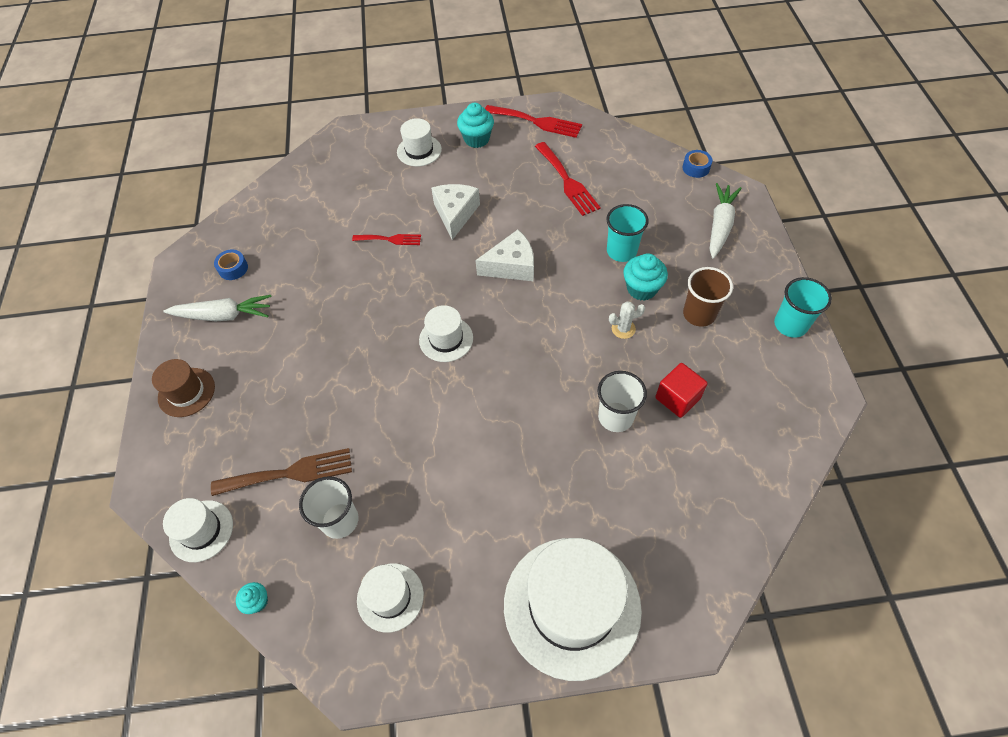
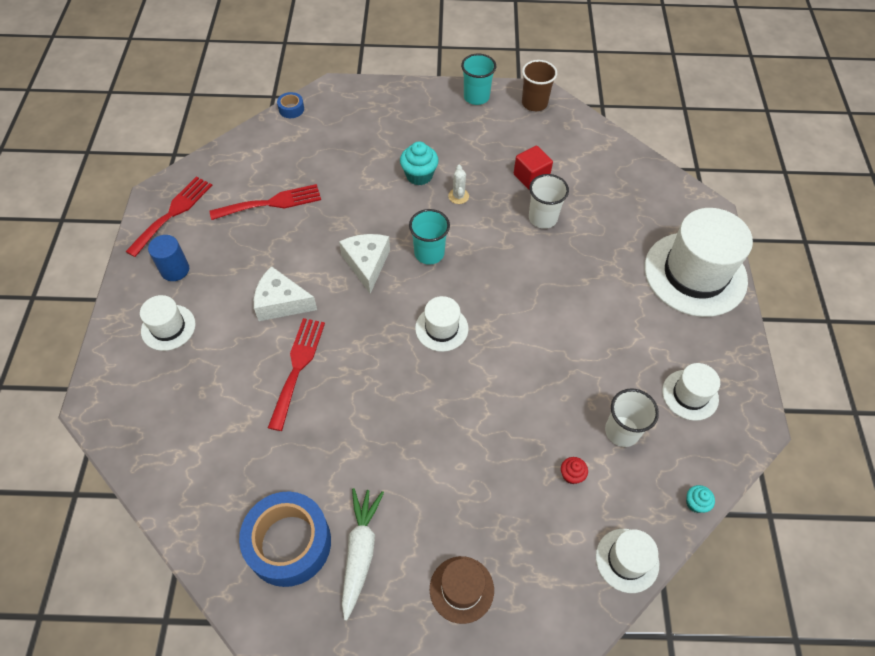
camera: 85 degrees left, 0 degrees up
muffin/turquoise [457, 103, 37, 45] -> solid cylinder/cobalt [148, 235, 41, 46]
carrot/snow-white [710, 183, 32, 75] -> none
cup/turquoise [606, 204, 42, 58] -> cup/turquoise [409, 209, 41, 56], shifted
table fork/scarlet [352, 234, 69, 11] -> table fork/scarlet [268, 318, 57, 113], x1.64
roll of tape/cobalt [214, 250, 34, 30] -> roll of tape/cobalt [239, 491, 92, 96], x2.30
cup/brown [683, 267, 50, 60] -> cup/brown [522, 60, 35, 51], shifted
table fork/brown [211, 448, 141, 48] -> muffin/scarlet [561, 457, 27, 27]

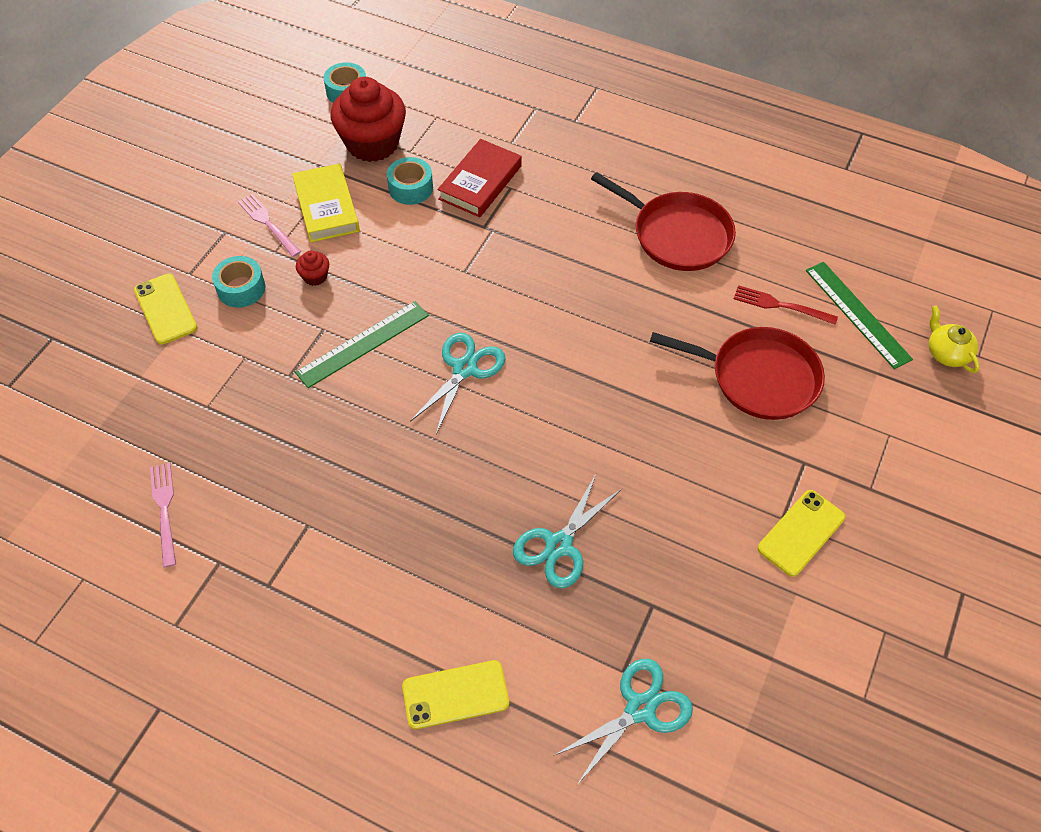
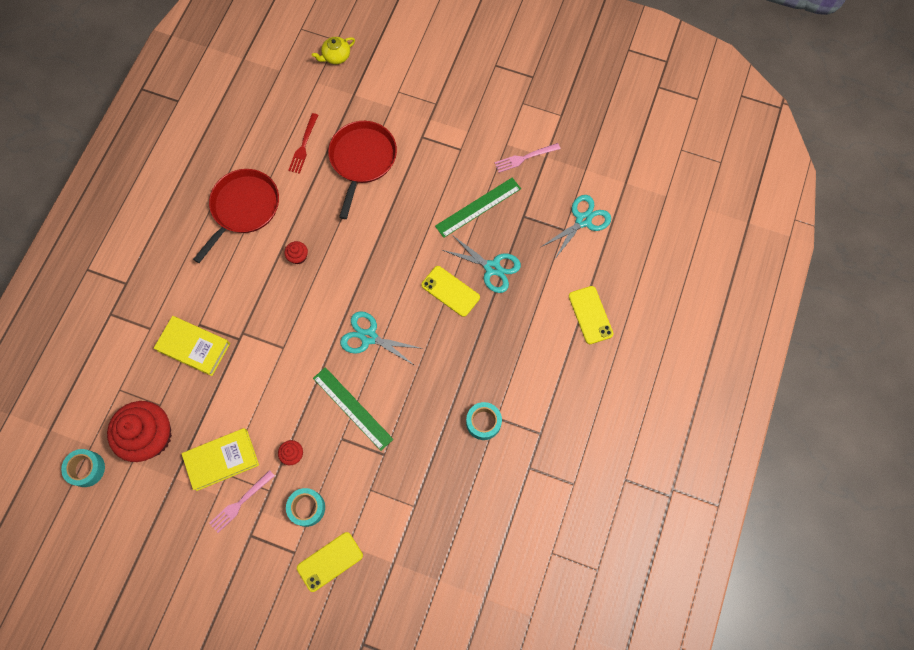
camera: 95 degrees left, 15 degrees up
book/scarlet [438, 139, 84, 78] -> book/bright yellow [154, 316, 76, 60]
roll of tape/turquoise [387, 157, 46, 48] -> roll of tape/turquoise [466, 402, 36, 38], shifted
ruler/green [806, 262, 107, 107] -> ruler/green [435, 178, 86, 60], shifted
table fork/pink [150, 463, 26, 105] -> table fork/pink [494, 143, 66, 30], shifted
smartphone/bright yellow [758, 490, 87, 87] -> smartphone/bright yellow [421, 266, 59, 51], shifted
shears/turquoise [555, 659, 138, 126] -> shears/turquoise [541, 195, 70, 65], 90 degrees clockwise
none -> muffin/scarlet [284, 241, 24, 23]

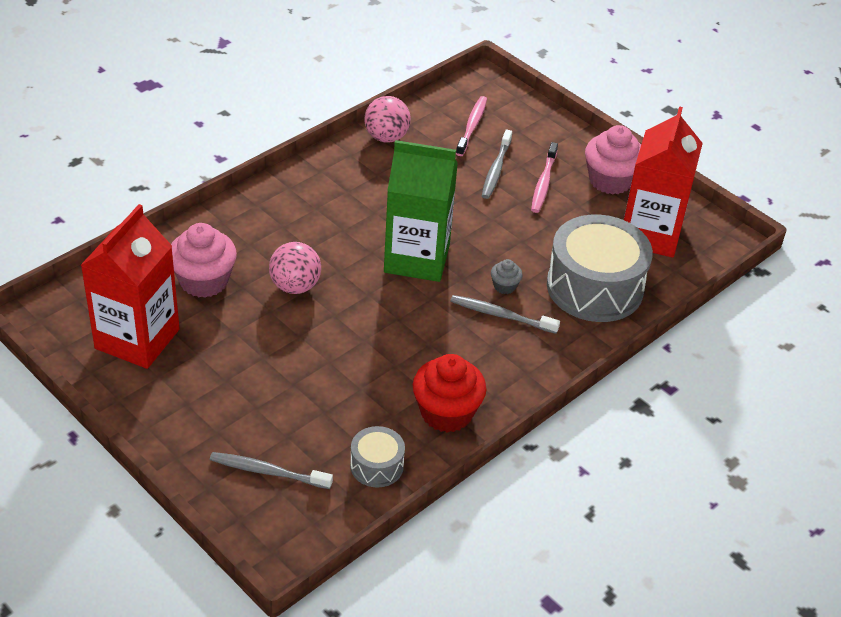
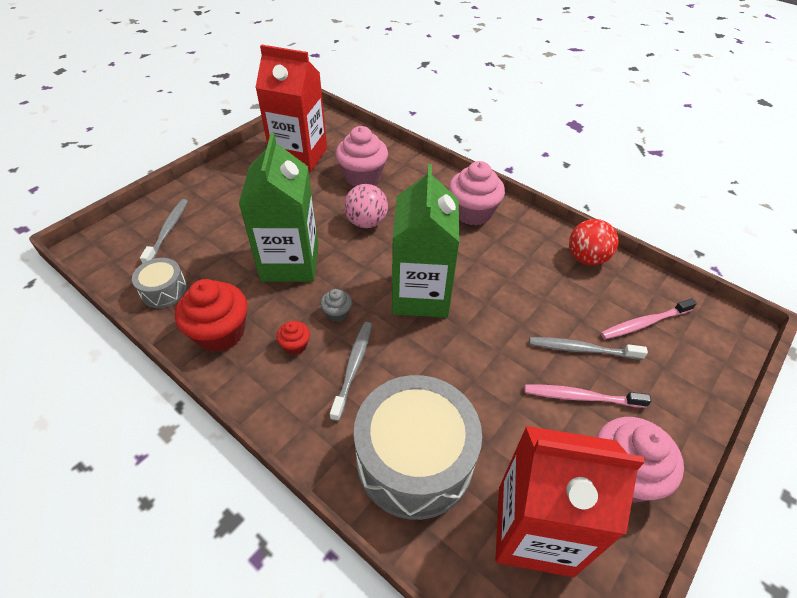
camera: 85 degrees right, 5 degrees up
ball/pink [364, 96, 47, 47] -> ball/scarlet [569, 219, 49, 46]
toothbrush/pink [456, 96, 31, 60] -> toothbrush/pink [601, 298, 96, 41], 150 degrees clockwise
muffin/ash-grey [491, 259, 32, 35] -> muffin/ash-grey [320, 289, 32, 33], shifted
none -> carton/green [239, 133, 80, 149]
none -> muffin/pink [449, 161, 56, 64]
none -> muffin/scarlet [276, 321, 34, 34]

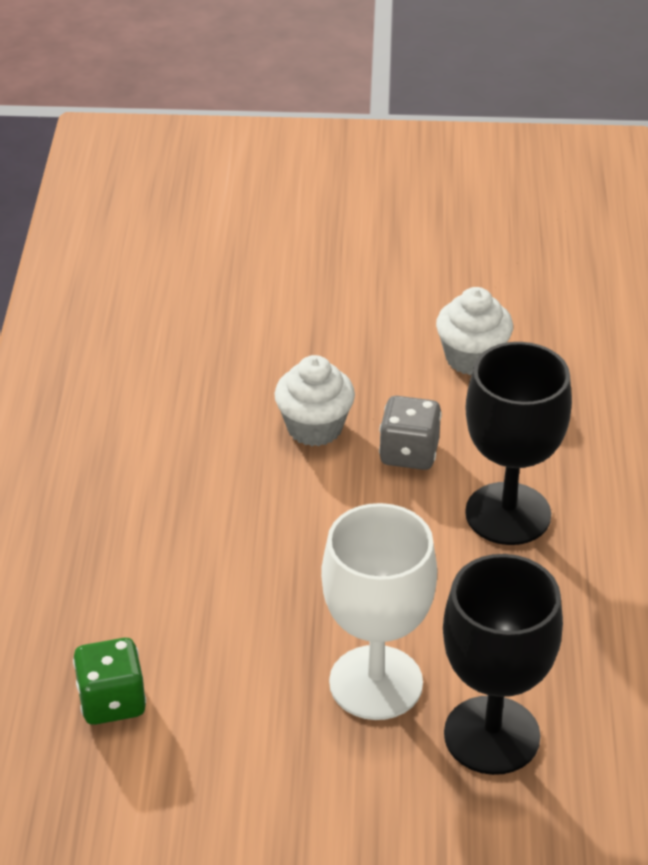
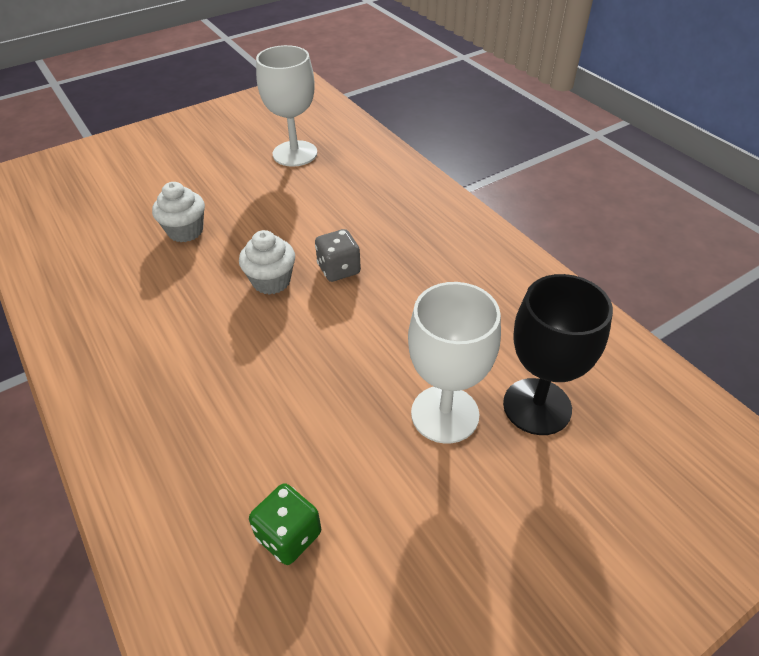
camera: 35 degrees left, 5 degrees up
muffin/snow-white [436, 287, 77, 88] -> muffin/snow-white [152, 182, 53, 60], shifted
goblet/jet-black [465, 342, 107, 203] -> none
none -> goblet/snow-white [256, 45, 61, 122]

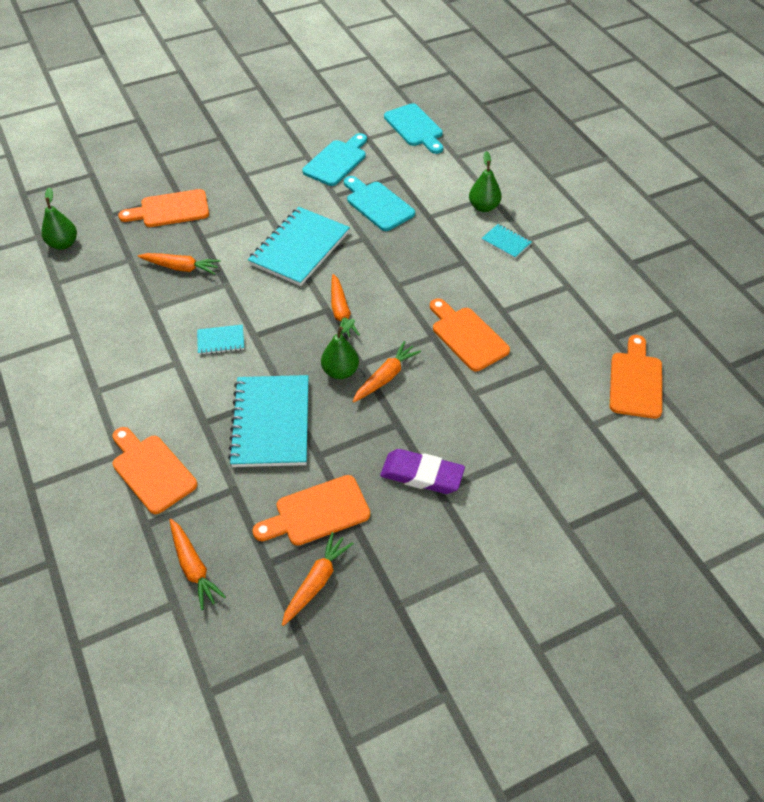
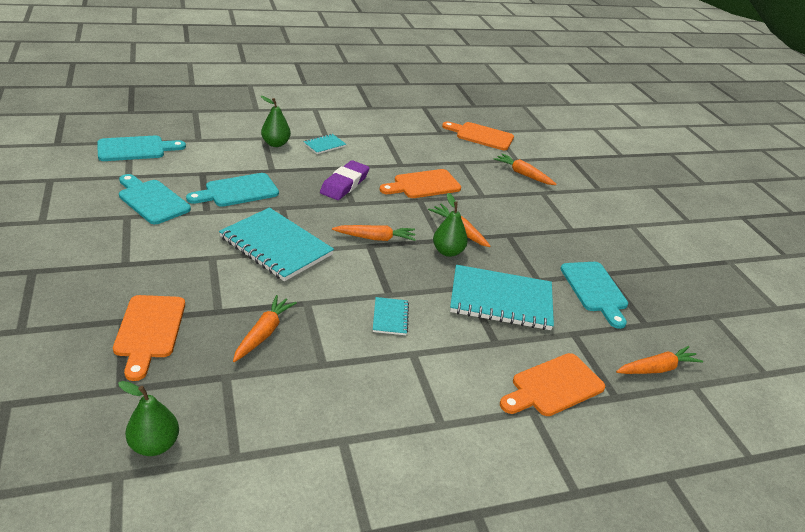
camera: 85 degrees left, 15 degrees down
pencil eraser/violet [380, 449, 85, 45] -> pencil eraser/violet [320, 160, 49, 40], shifted
bread board/orange-coloured [252, 475, 118, 71] -> bread board/turquoise [561, 262, 67, 67]
carrot/orange-coloured [282, 532, 72, 94] -> carrot/orange-coloured [493, 154, 64, 31], shifted

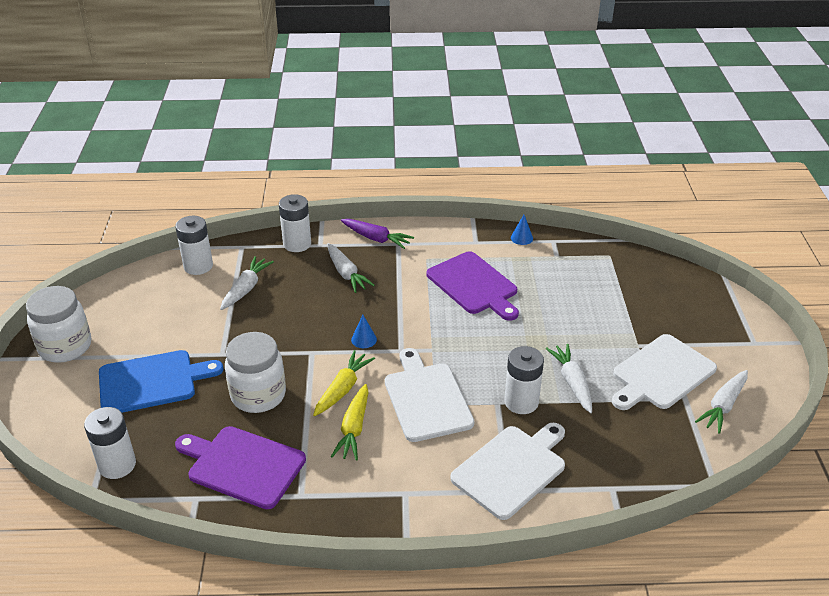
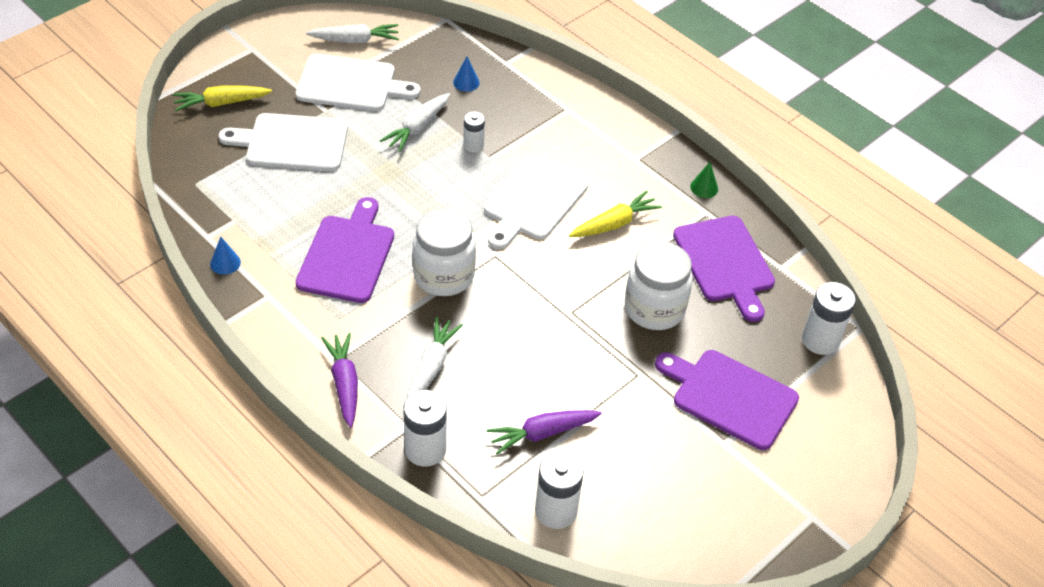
camera: 135 degrees left, 10 degrees up
carrot/snow-white [220, 256, 54, 54] -> carrot/violet [487, 410, 115, 44]
preserve jar/snow-white [26, 286, 65, 77] -> preserve jar/snow-white [412, 208, 64, 88], shifted
cone/cobalt [351, 315, 26, 33] -> cone/cobalt [453, 56, 27, 36], shifted
AA battery/snow-white [504, 346, 40, 68] -> AA battery/snow-white [463, 111, 22, 41], x0.60
bread board/cobalt [99, 350, 124, 63] -> bread board/violet [655, 350, 144, 100]
carrot/bright yellow [313, 350, 62, 66] -> carrot/bright yellow [173, 85, 99, 26], shifted
bread board/snow-white [450, 423, 115, 97] -> bread board/snow-white [219, 113, 129, 58], shifted
none -> cone/green [690, 162, 28, 36]

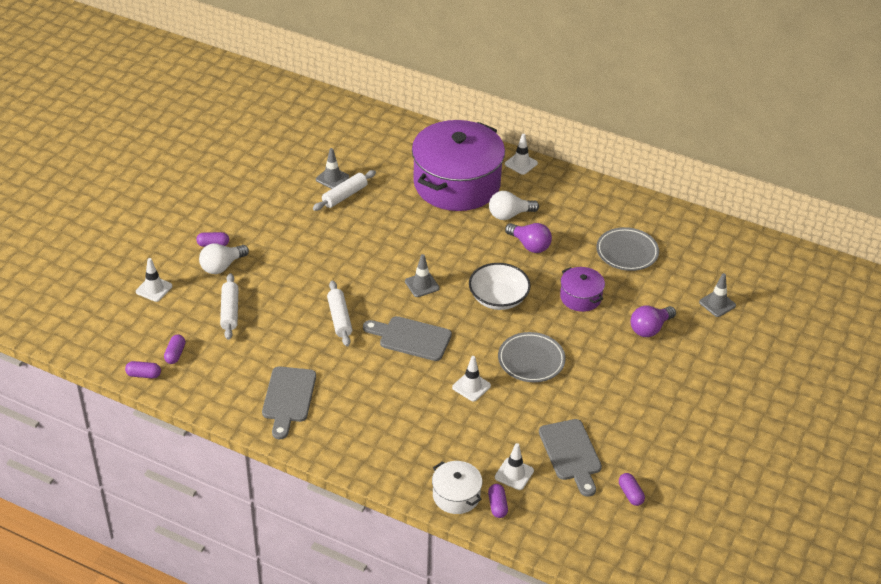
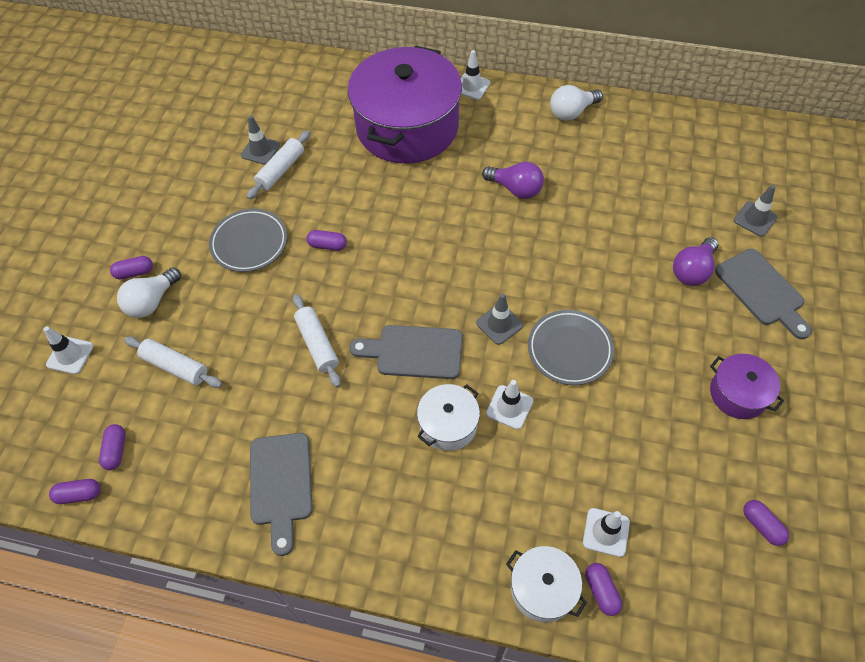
camera: 10 degrees left, 15 degrees up
light bulb/snow-white [489, 191, 50, 29] -> light bulb/snow-white [550, 85, 53, 36], shifted
flat dish/ash-grey [596, 227, 63, 44] -> flat dish/ash-grey [209, 209, 78, 63], shifted
road cone/ash-grey [405, 254, 35, 43] -> road cone/ash-grey [476, 293, 47, 52], shifted
deep dish/snow-white [469, 263, 62, 47] -> none
stockpot/violet [560, 267, 45, 45] -> stockpot/violet [710, 354, 74, 65], shifted
dough roller/snow-white [220, 273, 19, 67] -> dough roller/snow-white [124, 336, 98, 52], 45 degrees counterclockwise
bread board/ash-grey [539, 419, 63, 78] -> bread board/ash-grey [715, 249, 97, 90], shifted
none -> capsule/violet [307, 230, 40, 21]
none -> stockpot/snow-white [417, 384, 63, 67]

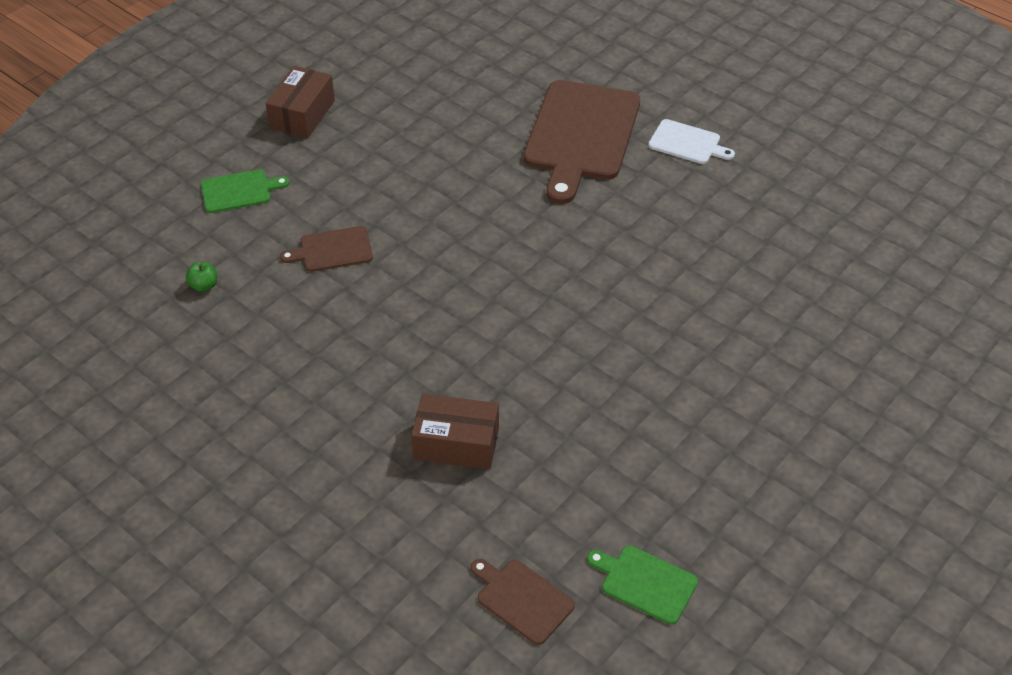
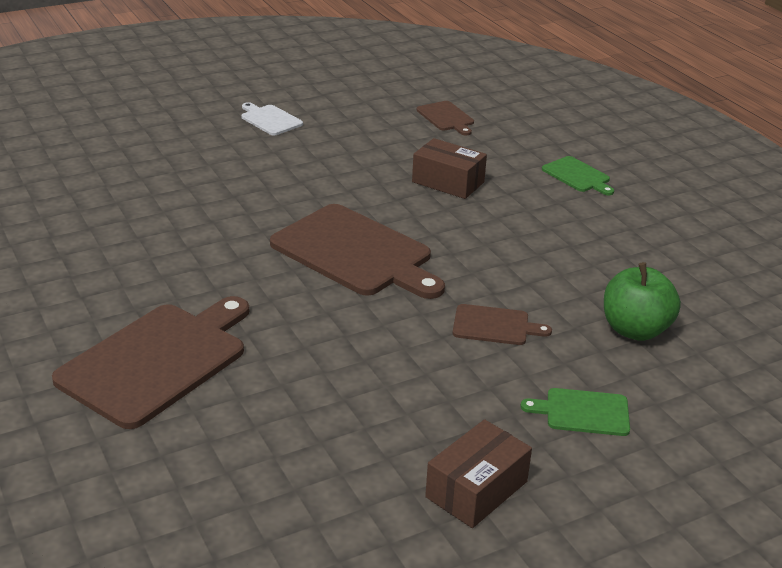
camera: 160 degrees left, 15 degrees down
bread board/snow-white [648, 119, 87, 45] -> bread board/snow-white [241, 102, 62, 34], shifted
toy apple/green [186, 262, 31, 30] -> toy apple/green [604, 262, 77, 79], x2.30
bread board/green [587, 545, 111, 80] -> bread board/green [542, 156, 72, 39], shifted
none -> bread board/brown [270, 204, 175, 95]

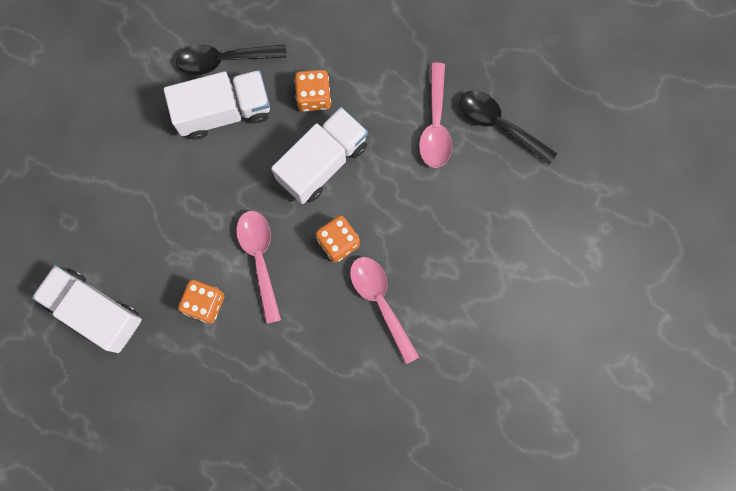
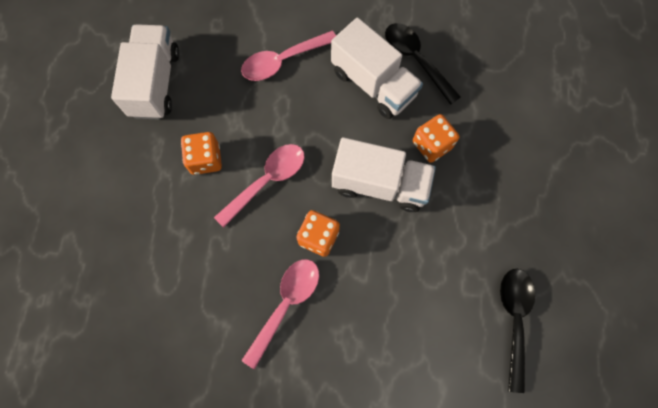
camera: 60 degrees right, 5 degrees down
spoon/pink [419, 63, 33, 105] -> spoon/pink [241, 31, 95, 50], shifted

